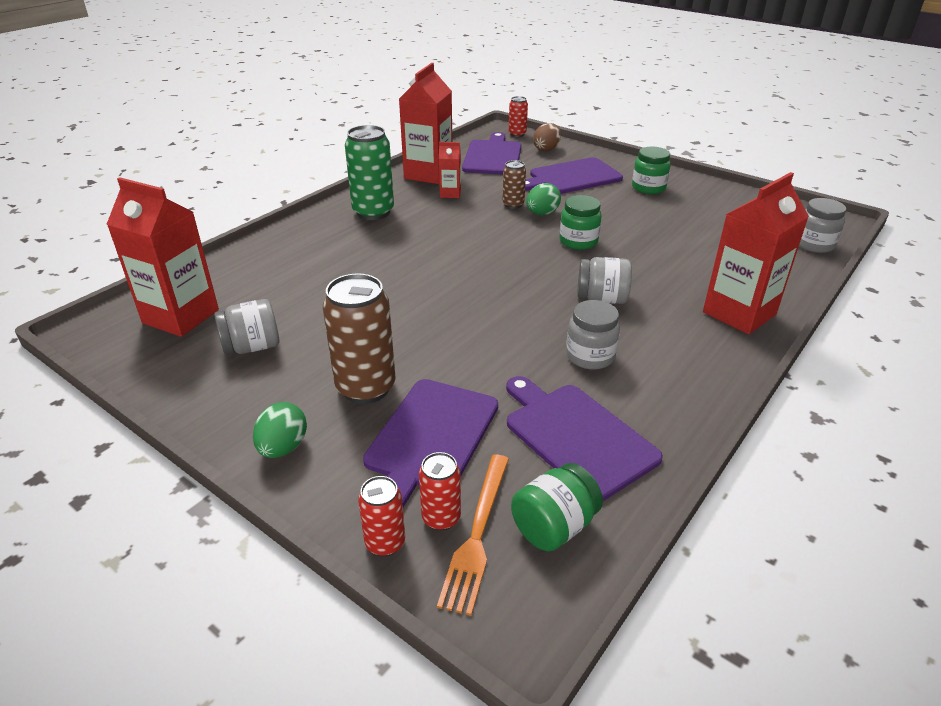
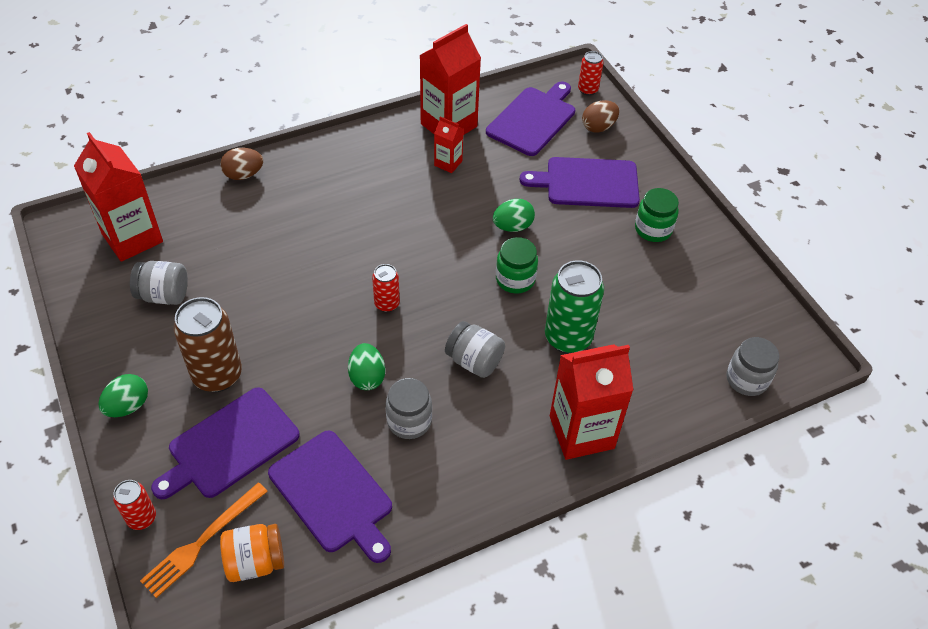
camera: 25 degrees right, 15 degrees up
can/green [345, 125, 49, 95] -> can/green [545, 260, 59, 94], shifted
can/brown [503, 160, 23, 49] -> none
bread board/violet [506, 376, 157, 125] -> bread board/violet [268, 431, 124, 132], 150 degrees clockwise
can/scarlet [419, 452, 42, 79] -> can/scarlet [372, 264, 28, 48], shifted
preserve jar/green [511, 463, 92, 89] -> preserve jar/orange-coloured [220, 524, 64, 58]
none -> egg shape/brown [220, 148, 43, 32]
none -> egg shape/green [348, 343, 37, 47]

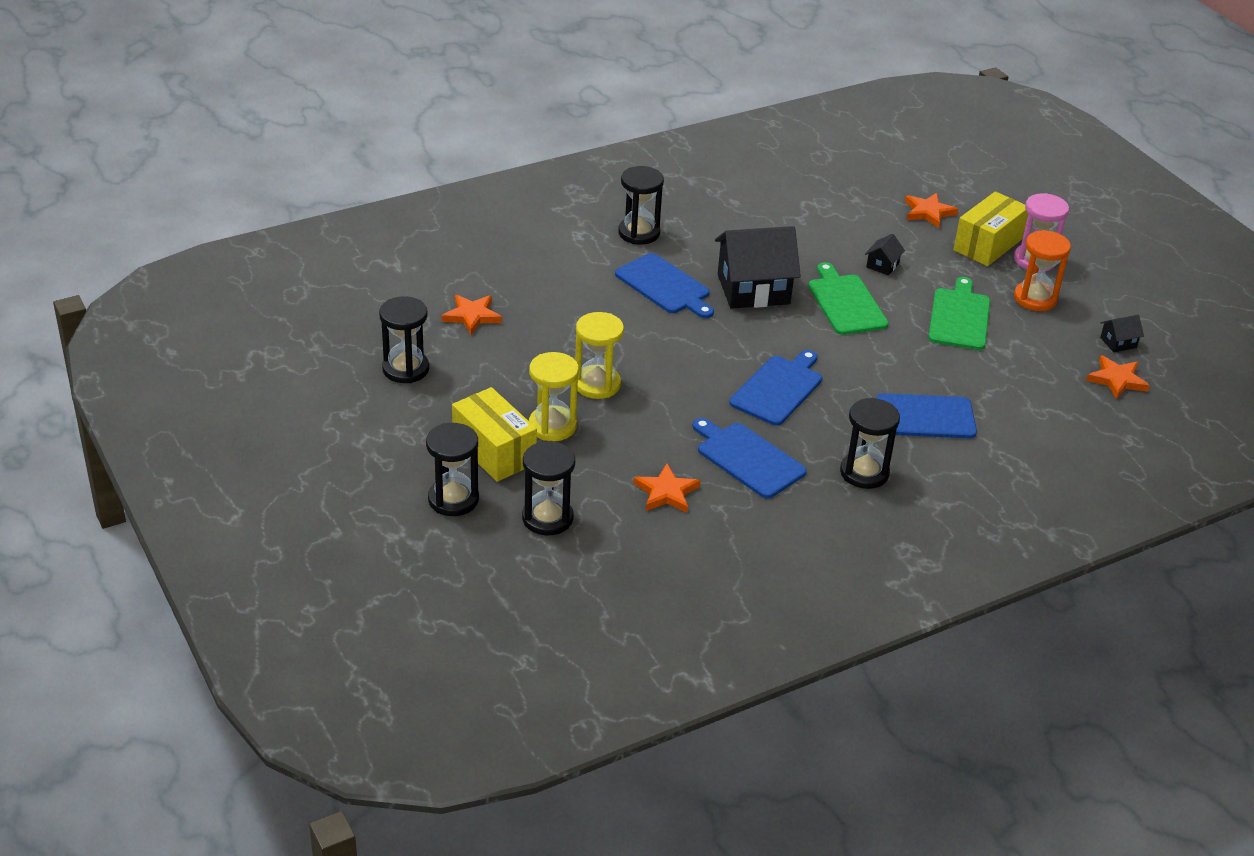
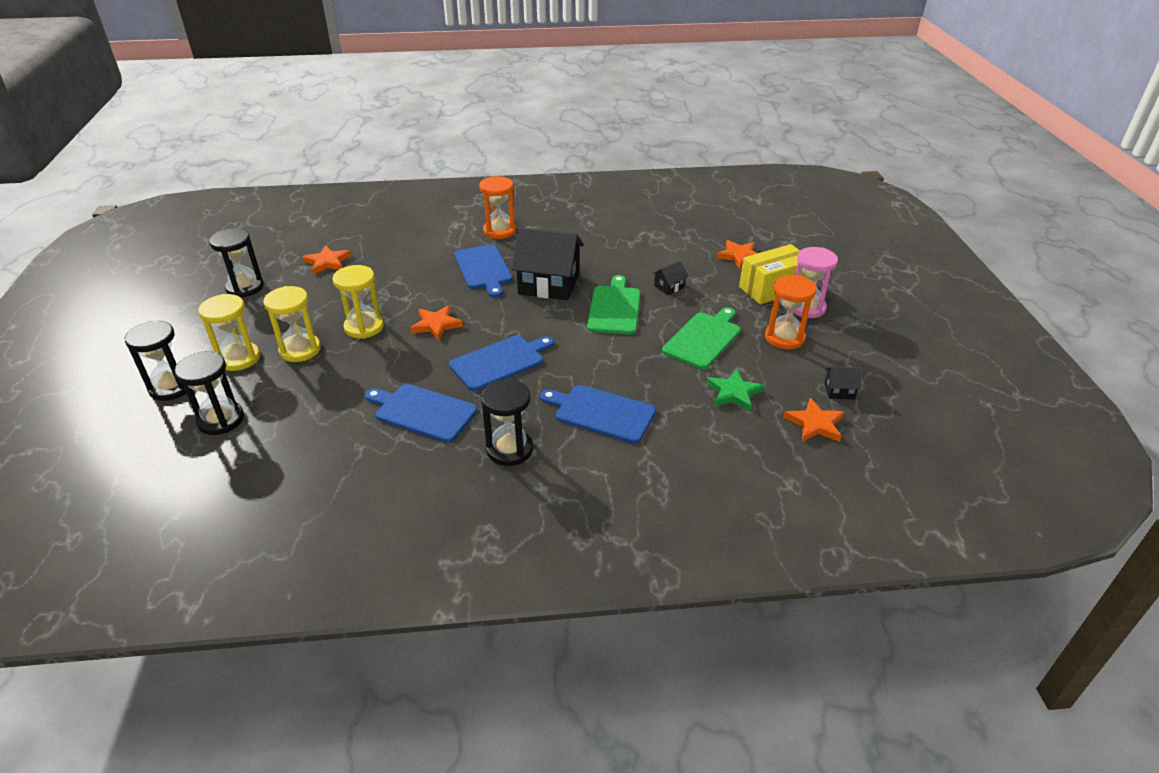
camera: 25 degrees right, 0 degrees up
sand timer/jet-black [618, 166, 46, 79] -> sand timer/orange-coloured [479, 176, 37, 63]
parcel/bright yellow [452, 387, 85, 95] -> sand timer/bright yellow [198, 294, 62, 77]
bread board/cobalt [692, 418, 115, 80] -> bread board/cobalt [365, 384, 112, 59], 45 degrees counterclockwise
star/orange-coloured [633, 464, 67, 49] -> star/orange-coloured [410, 305, 53, 35], shifted
none -> star/green [706, 370, 58, 42]

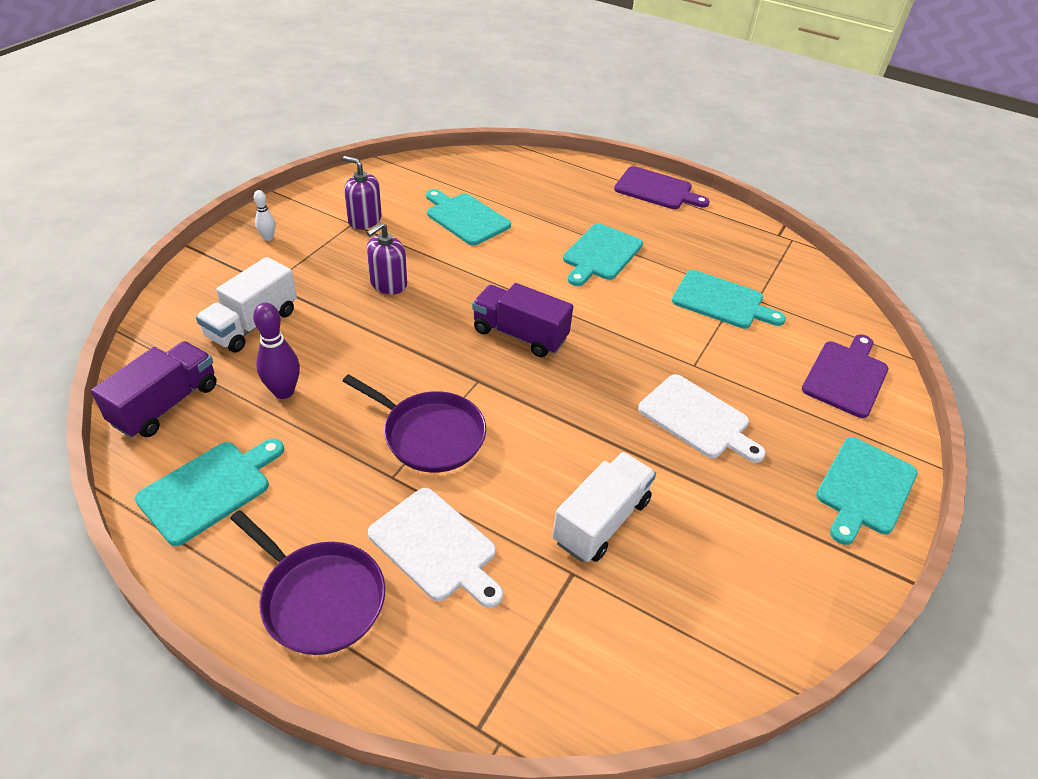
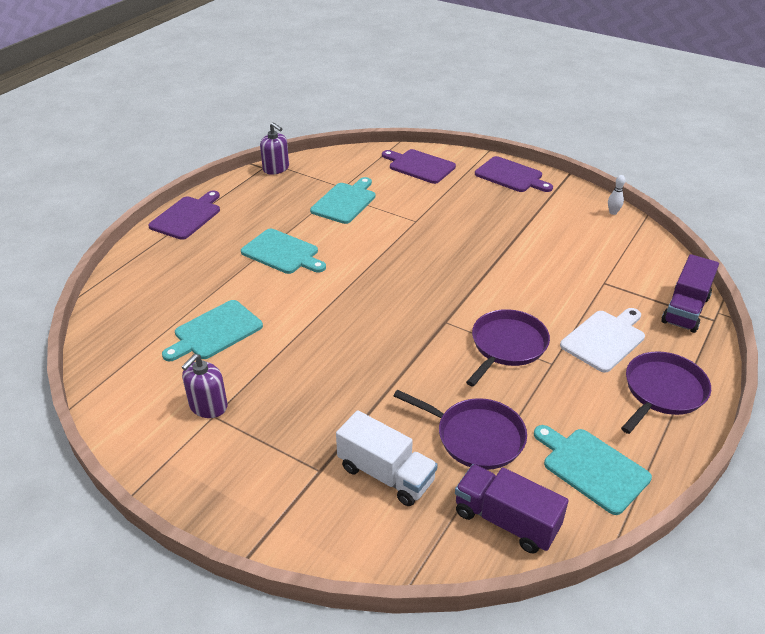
camera: 85 degrees left, 5 degrees down
skittle/snow-white [254, 190, 21, 51] -> skittle/snow-white [608, 175, 17, 40], shifted
pump bottle/violet [366, 222, 41, 72] -> pump bottle/violet [260, 122, 29, 53], shifted
lorry/violet [472, 283, 101, 74] -> lorry/violet [661, 254, 58, 79], shifted
skittle/violet [253, 303, 47, 96] -> skillet/violet [394, 390, 133, 80]
bread board/snow-white [638, 374, 128, 89] -> none
bread board/turquoise [816, 437, 102, 108] -> bread board/violet [475, 156, 78, 36]
lorry/snow-white [552, 452, 104, 110] -> none

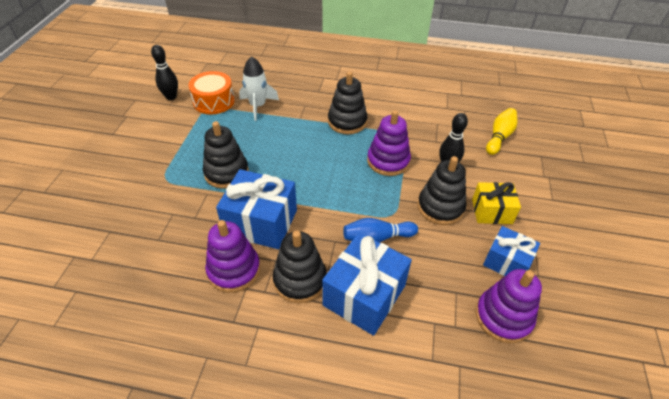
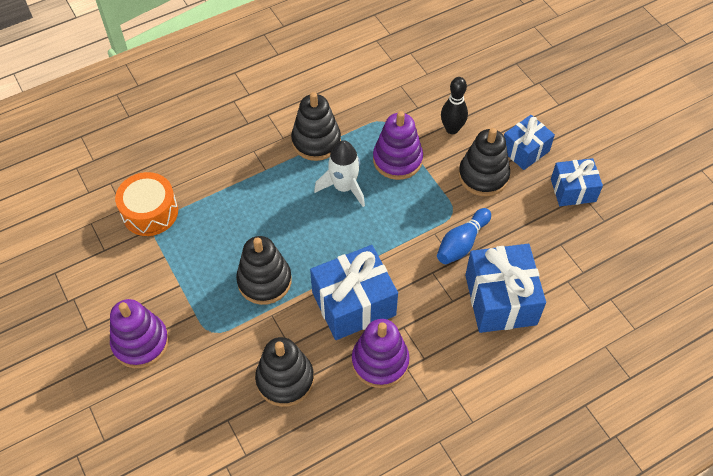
camera: 40 degrees left, 10 degrees up
skittle/jet-black [151, 45, 27, 55] -> none
toy rocket/snow-white [239, 56, 40, 65] -> toy rocket/snow-white [314, 140, 51, 67], shifted
skittle/bright yellow [486, 108, 31, 47] -> none
gift/bright yellow [472, 182, 49, 42] -> gift/cobalt [504, 115, 51, 55]
stacking toy/jet-black [273, 231, 54, 72] -> stacking toy/jet-black [255, 337, 59, 70], shifted
stacking toy/violet [476, 269, 66, 74] -> stacking toy/violet [110, 299, 59, 69], shifted

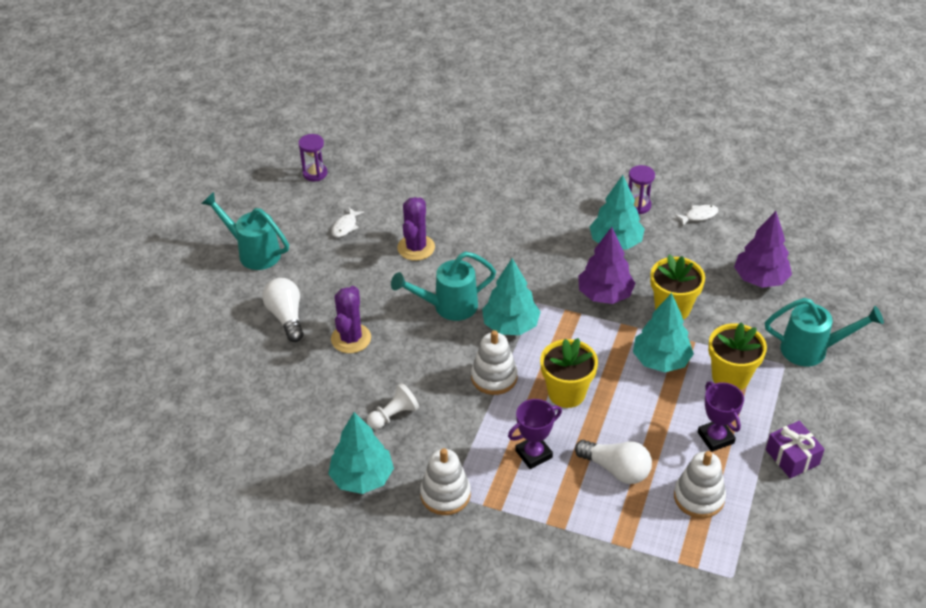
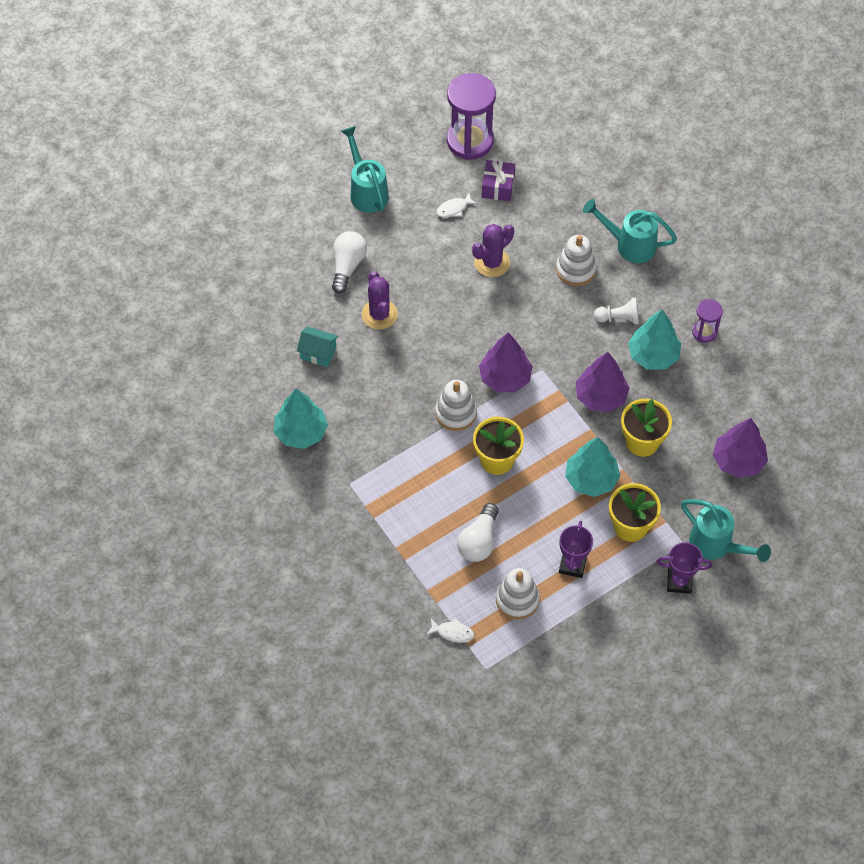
camera: 35 degrees right, 15 degrees up
sand timer/violet [298, 134, 29, 47] -> sand timer/violet [447, 73, 49, 87], x1.96
fish/snow-white [675, 205, 44, 21] -> fish/snow-white [426, 618, 48, 25], shifted
watering pot/turquoise [391, 251, 105, 70] -> watering pot/turquoise [583, 199, 94, 64], shifted
tree/turquoise [482, 258, 59, 77] -> tree/violet [479, 333, 54, 59]
cactus/violet [331, 286, 40, 67] -> cactus/violet [362, 271, 36, 59], 60 degrees counterclockwise
pawn/snow-white [367, 383, 52, 46] -> pawn/snow-white [594, 298, 45, 26], shifted
prize cup/violet [508, 399, 54, 70] -> prize cup/violet [656, 542, 56, 52], shifted
gift/violet [766, 421, 58, 57] -> gift/violet [482, 160, 33, 41], shifted
light bulb/snow-white [575, 440, 77, 44] -> light bulb/snow-white [457, 503, 42, 59], 45 degrees clockwise
stacking toy/snow-white [420, 448, 51, 67] -> stacking toy/snow-white [556, 235, 40, 51], shifted
none -> toy house/turquoise [297, 327, 41, 40]

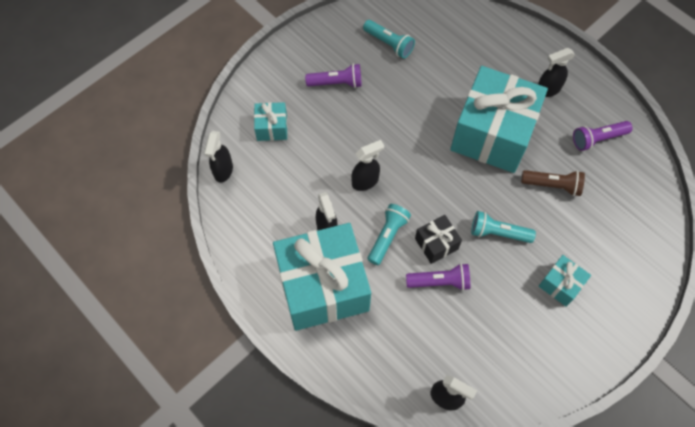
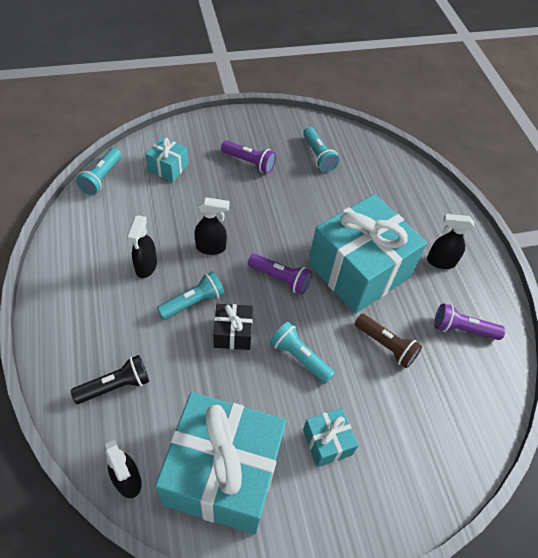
camera: 25 degrees right, 10 degrees down
sprayer/jet-black [204, 131, 29, 52] -> pocket torch/turquoise [76, 148, 45, 47]
gift/turquoise [273, 223, 98, 108] -> gift/turquoise [155, 392, 131, 142], shifted
pocket torch/violet [406, 263, 64, 28] -> pocket torch/violet [248, 254, 64, 41], shifted
none -> pocket torch/jet-black [71, 355, 78, 49]

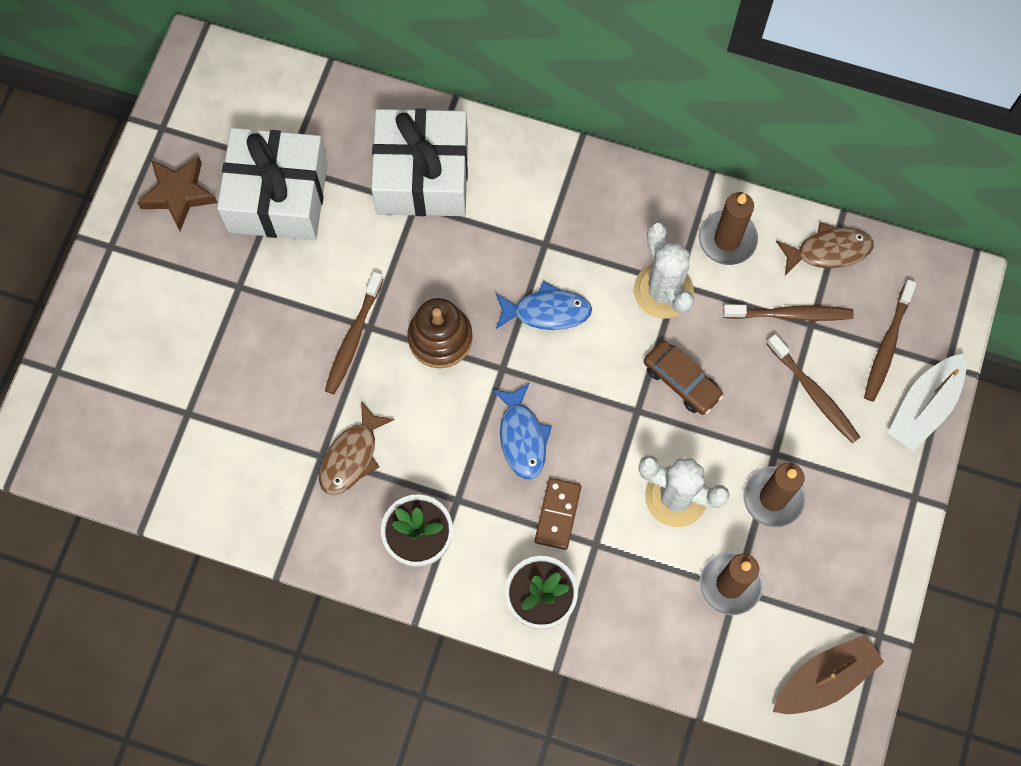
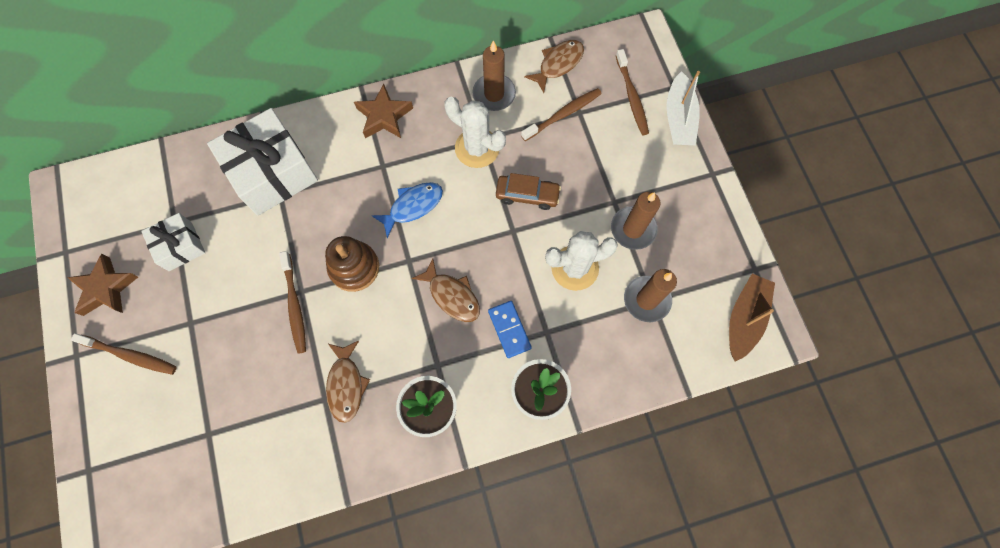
camera: 35 degrees left, 0 degrees up
gift/snow-white [217, 128, 111, 113] -> gift/snow-white [141, 213, 64, 58], x0.55
toothbrush/brown [766, 334, 94, 109] -> toothbrush/brown [71, 333, 106, 42], shifted
fish/cobalt [492, 382, 60, 98] -> fish/brown [412, 258, 68, 64]
domino piece/brown [535, 478, 46, 72] -> domino piece/cobalt [488, 301, 44, 57]
none -> star/brown [354, 84, 59, 54]

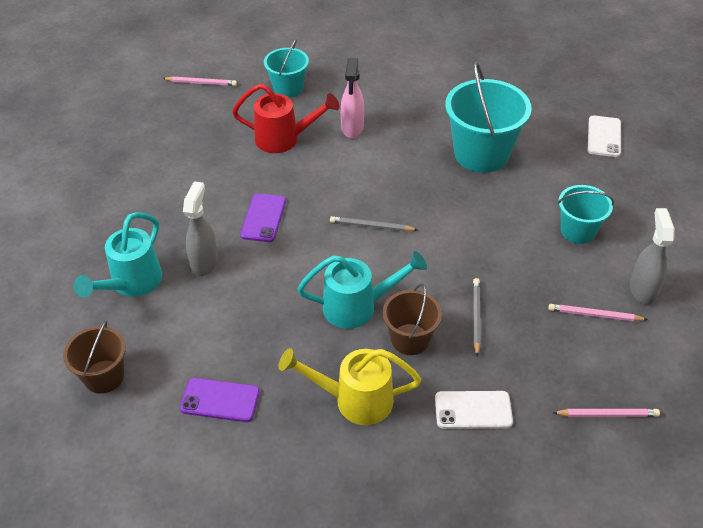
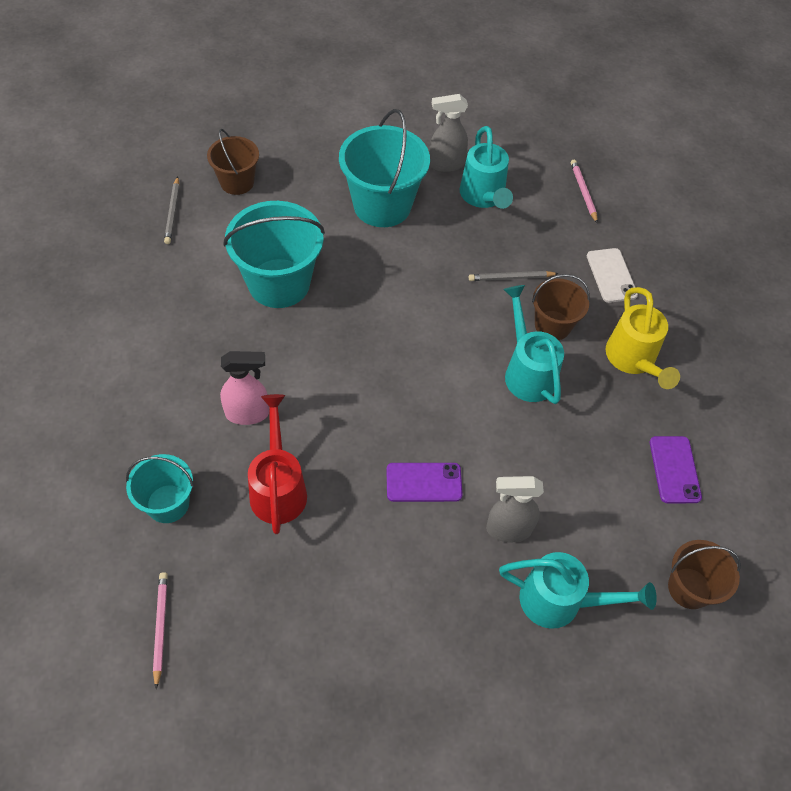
camera: 105 degrees left, 10 degrees up
smartphone/snow-white [588, 115, 33, 42] -> pail/brown [207, 129, 52, 66]
pail/turquoise [558, 185, 56, 59] -> pail/turquoise [339, 109, 91, 118], x1.71
pencil/ash-grey [330, 216, 88, 16] -> pencil/ash-grey [164, 176, 16, 68], shifted
pencil/pink [548, 304, 100, 17] -> watering pot/turquoise [460, 126, 53, 83]

